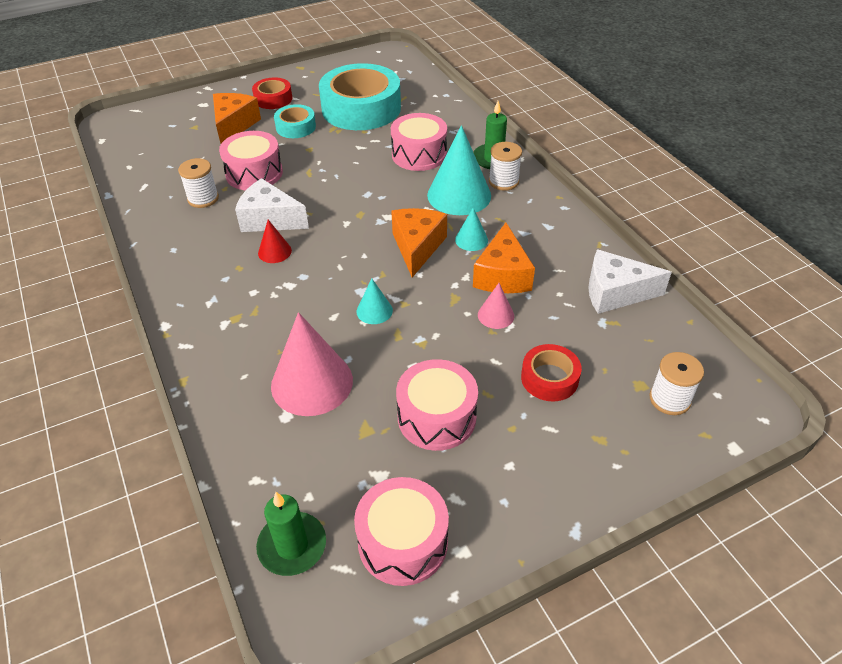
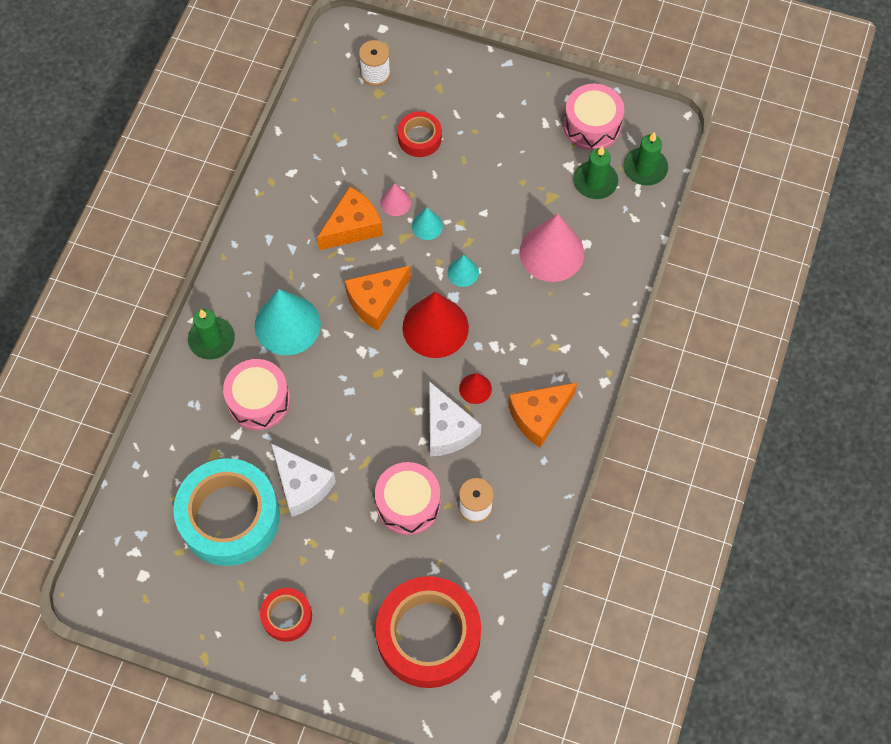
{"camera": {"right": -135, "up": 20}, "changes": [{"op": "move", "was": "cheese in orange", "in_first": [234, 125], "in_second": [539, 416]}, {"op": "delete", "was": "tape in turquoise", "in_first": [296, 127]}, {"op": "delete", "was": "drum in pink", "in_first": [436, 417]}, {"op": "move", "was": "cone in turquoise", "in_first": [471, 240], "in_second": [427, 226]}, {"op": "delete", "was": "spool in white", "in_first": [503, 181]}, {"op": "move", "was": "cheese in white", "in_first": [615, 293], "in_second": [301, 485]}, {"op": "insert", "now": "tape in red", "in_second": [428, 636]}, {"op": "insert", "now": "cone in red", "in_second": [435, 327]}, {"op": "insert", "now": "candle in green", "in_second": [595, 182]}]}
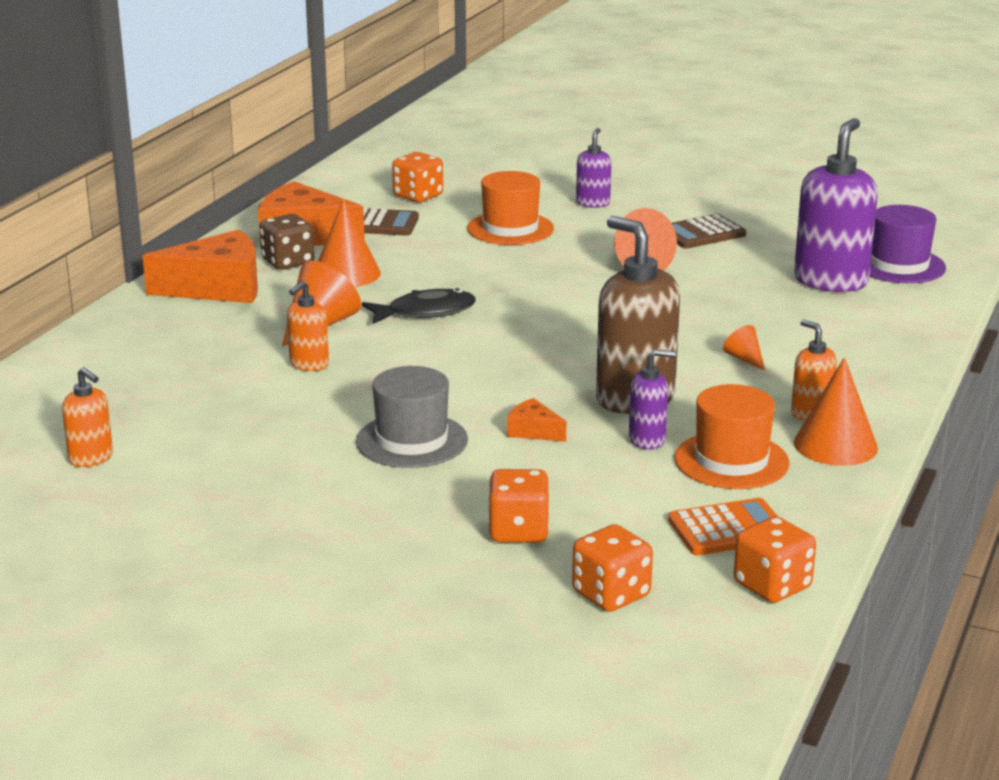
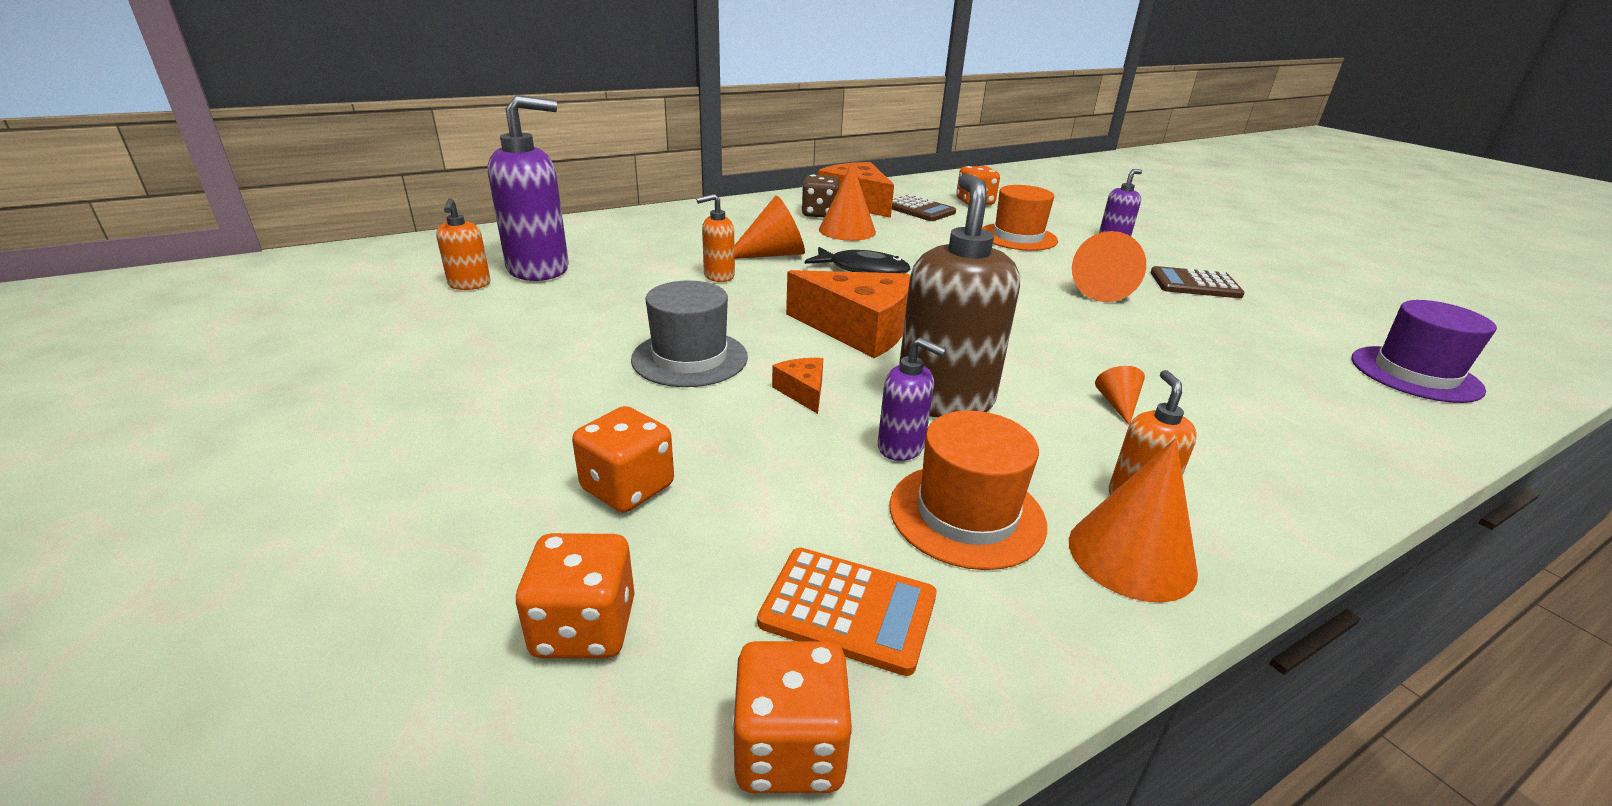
{"camera": {"right": 35, "up": 5}, "changes": [{"op": "move", "was": "cheese in orange", "in_first": [218, 288], "in_second": [858, 330]}, {"op": "move", "was": "soap dispenser in purple", "in_first": [831, 281], "in_second": [539, 269]}]}
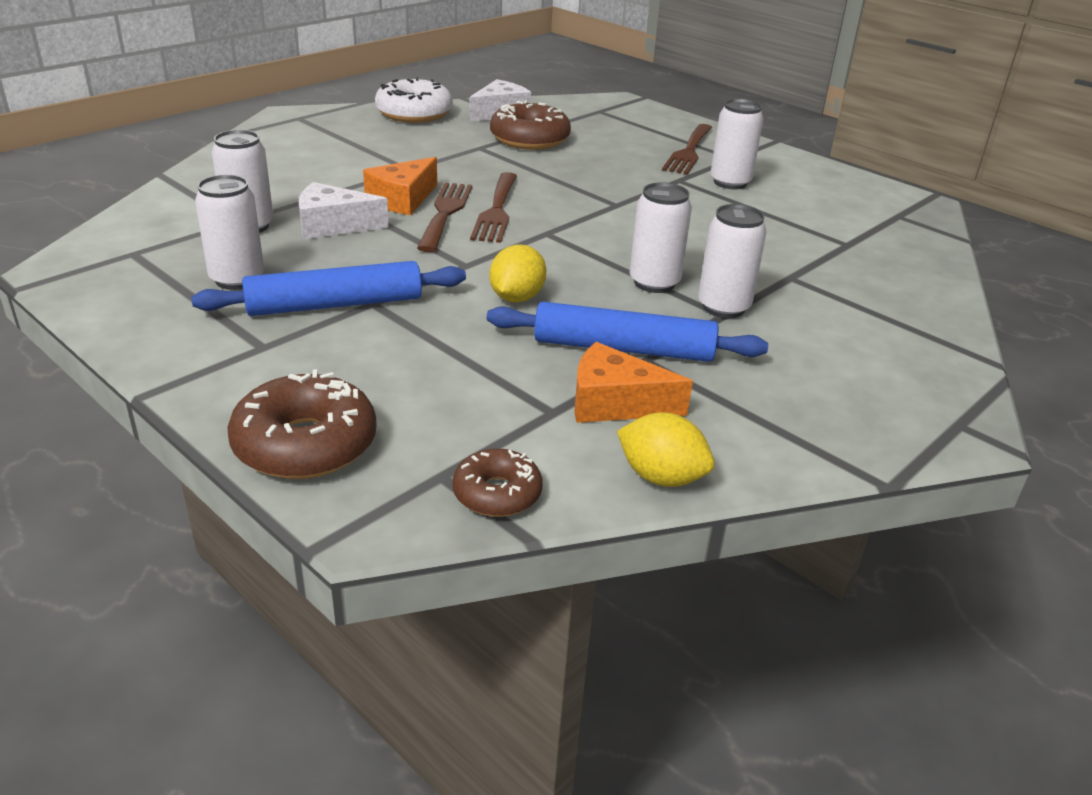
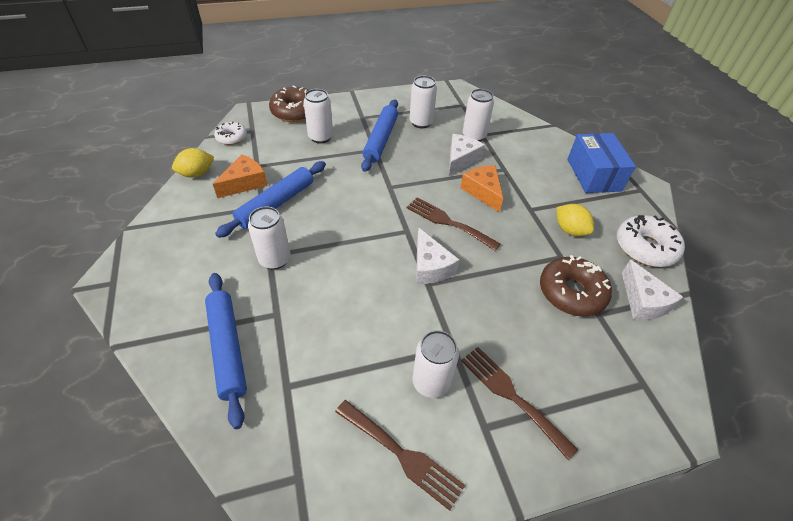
{"camera": {"right": 120, "up": 15}, "changes": [{"op": "move", "was": "fork in brown", "in_first": [445, 213], "in_second": [402, 455]}, {"op": "recolor", "was": "donut in brown", "now": "donut in white", "in_first": [497, 494], "in_second": [231, 137]}, {"op": "move", "was": "lemon in yellow", "in_first": [516, 298], "in_second": [570, 230]}, {"op": "move", "was": "can in white", "in_first": [654, 283], "in_second": [320, 137]}, {"op": "insert", "now": "rolling pin in blue", "in_second": [227, 349]}, {"op": "insert", "now": "cheese in white", "in_second": [430, 266]}, {"op": "insert", "now": "box in blue", "in_second": [593, 175]}]}
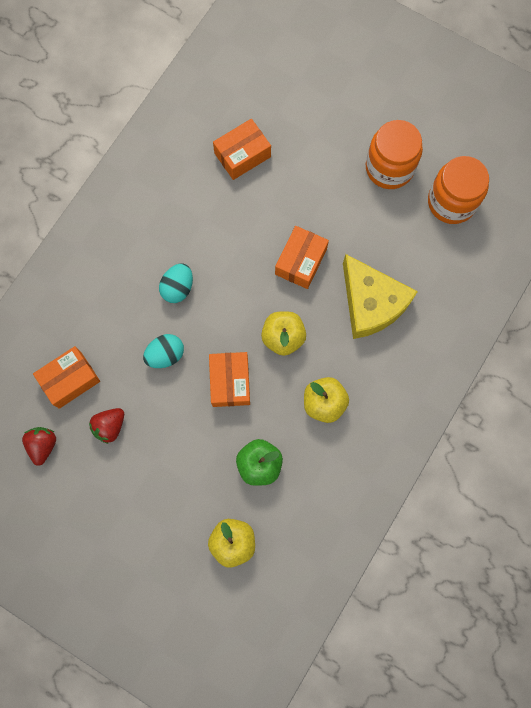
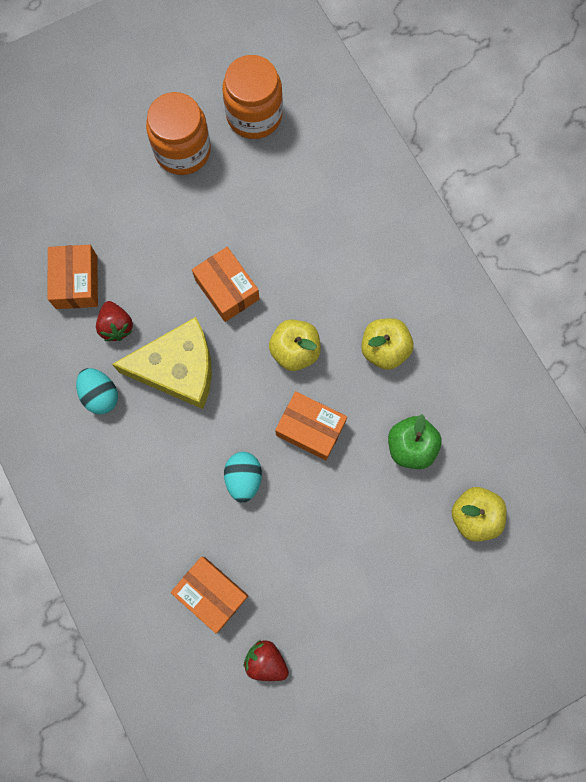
{"camera": {"right": -60, "up": 0}, "changes": [{"op": "rotate", "was": "box in orange", "in_first": [70, 380], "in_second": [211, 594], "clockwise": -45}, {"op": "move", "was": "strawberry in red", "in_first": [110, 426], "in_second": [116, 326]}, {"op": "move", "was": "egg in turquoise", "in_first": [178, 288], "in_second": [100, 395]}, {"op": "move", "was": "cheese in yellow", "in_first": [371, 303], "in_second": [178, 368]}]}
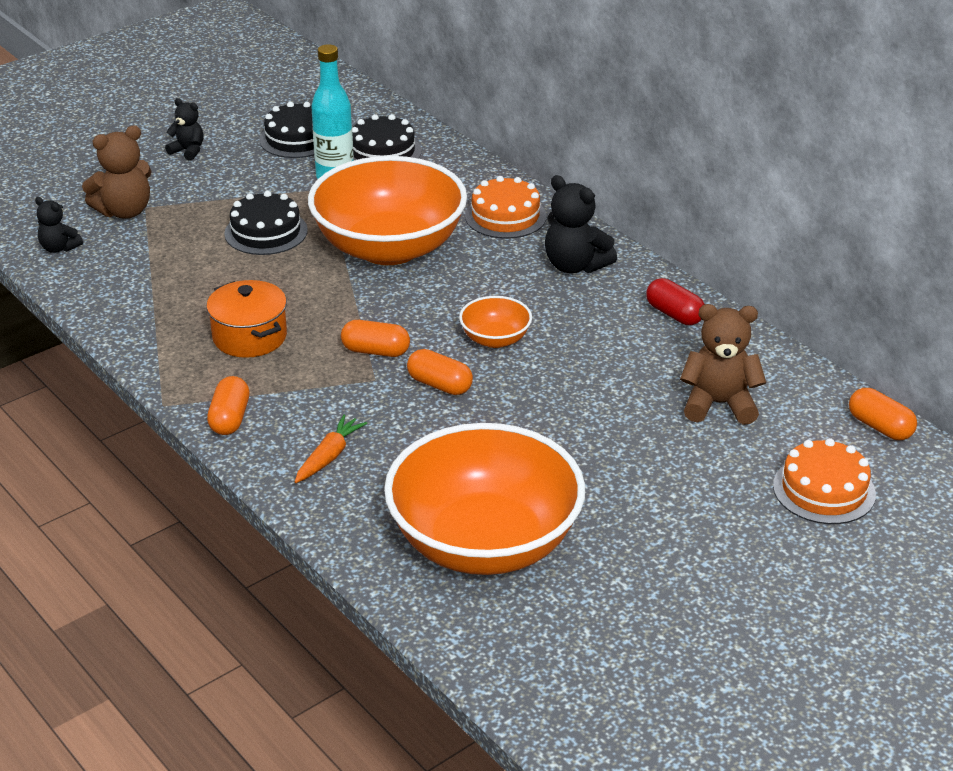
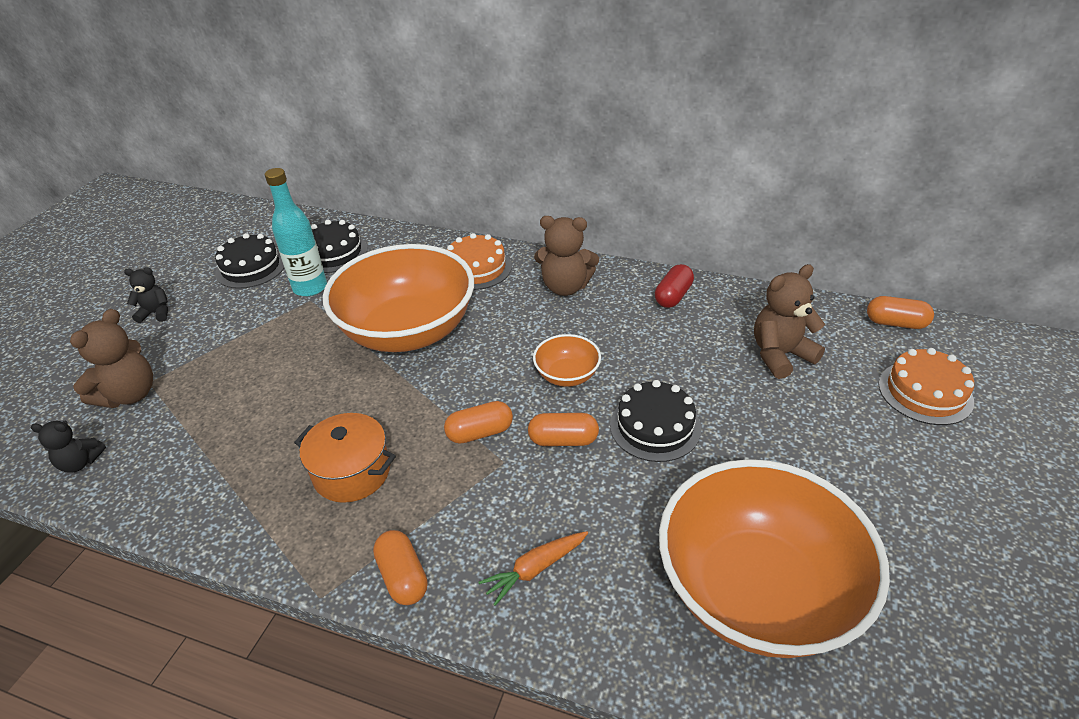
{"camera": {"right": -30, "up": 5}, "changes": [{"op": "move", "was": "cake in black", "in_first": [266, 232], "in_second": [655, 426]}, {"op": "rotate", "was": "carrot in orange", "in_first": [329, 456], "in_second": [535, 569], "clockwise": -120}, {"op": "recolor", "was": "teddy bear in black", "now": "teddy bear in brown", "in_first": [575, 265], "in_second": [565, 287]}, {"op": "rotate", "was": "capsule in red", "in_first": [674, 314], "in_second": [673, 296], "clockwise": -75}]}
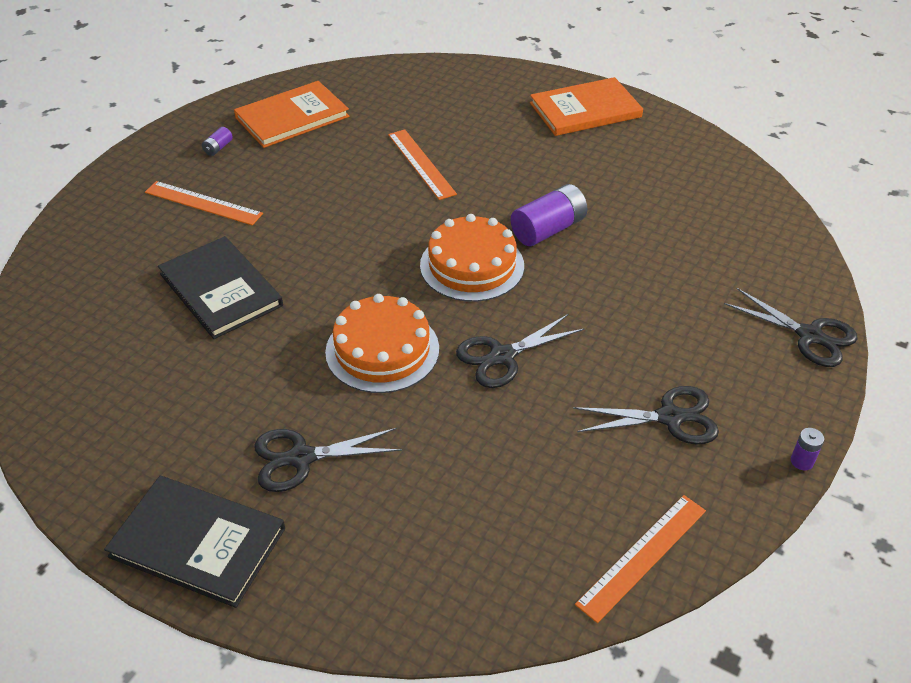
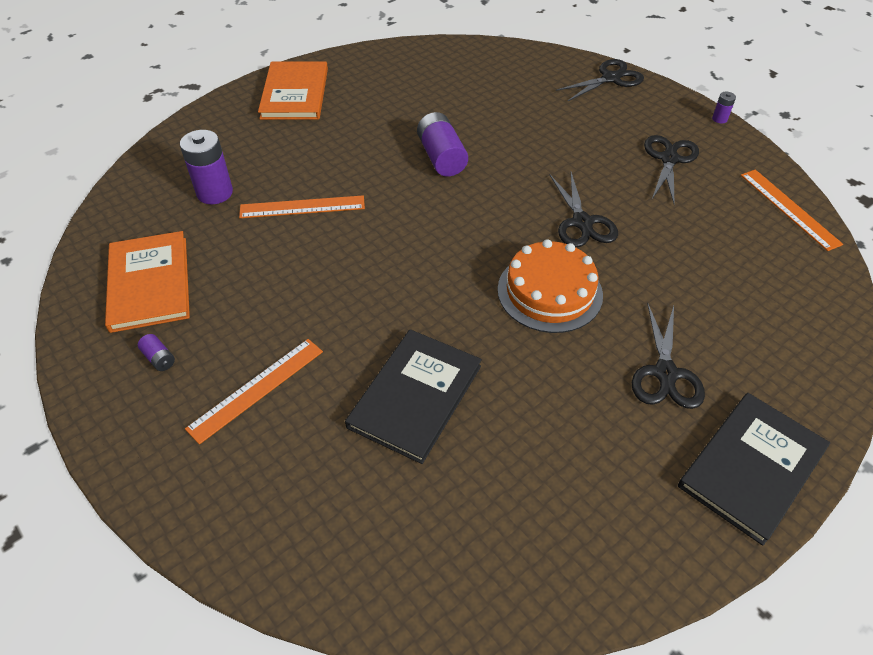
{"camera": {"right": -70, "up": 5}, "changes": [{"op": "rotate", "was": "book in black", "in_first": [221, 290], "in_second": [415, 396], "clockwise": -45}, {"op": "delete", "was": "cake in orange", "in_first": [472, 265]}, {"op": "insert", "now": "battery in purple", "in_second": [215, 193]}]}
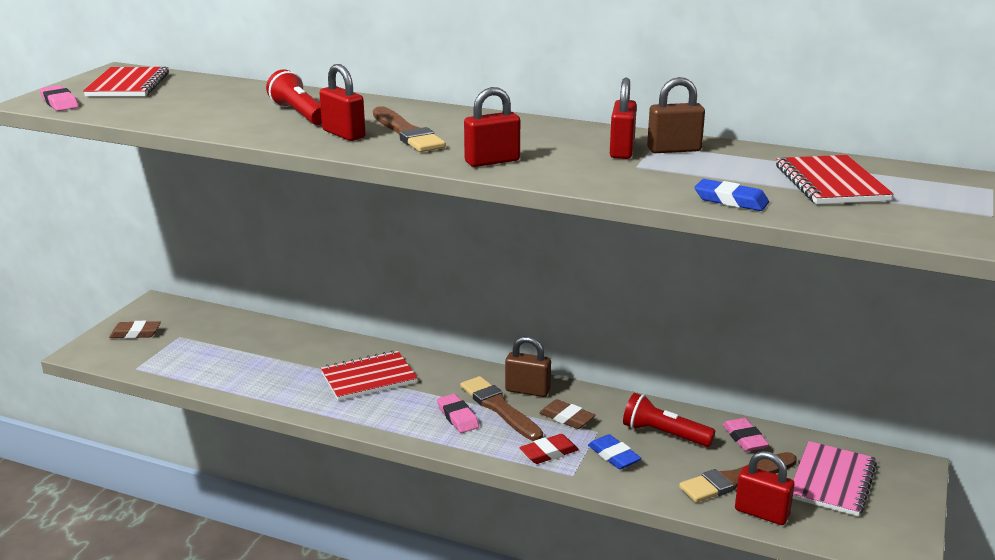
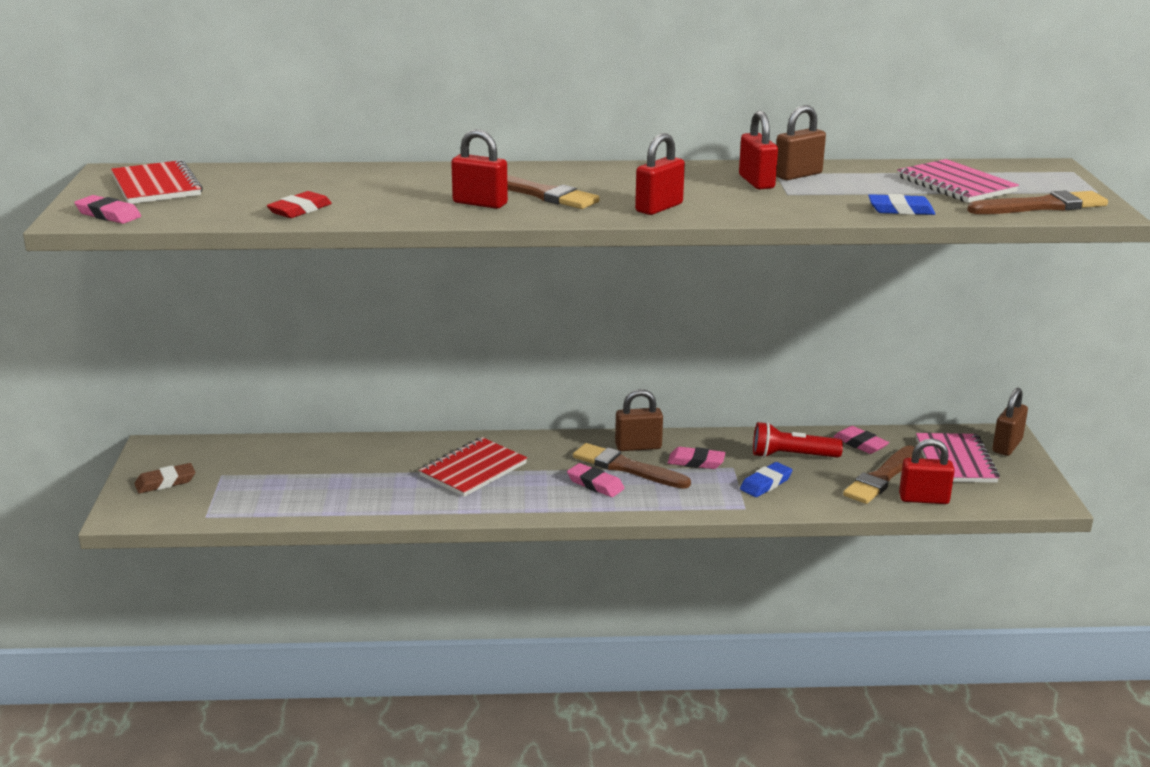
{"camera": {"right": -25, "up": 0}, "changes": [{"op": "delete", "was": "flashlight in red", "in_first": [299, 114]}, {"op": "move", "was": "eraser in red", "in_first": [549, 453], "in_second": [300, 210]}, {"op": "recolor", "was": "eraser in brown", "now": "eraser in pink", "in_first": [567, 418], "in_second": [696, 462]}, {"op": "rotate", "was": "eraser in blue", "in_first": [614, 456], "in_second": [765, 483], "clockwise": -75}, {"op": "recolor", "was": "notebook in red", "now": "notebook in pink", "in_first": [831, 183], "in_second": [955, 184]}, {"op": "insert", "now": "brush in brown", "in_second": [1042, 206]}, {"op": "insert", "now": "padlock in brown", "in_second": [1007, 446]}]}
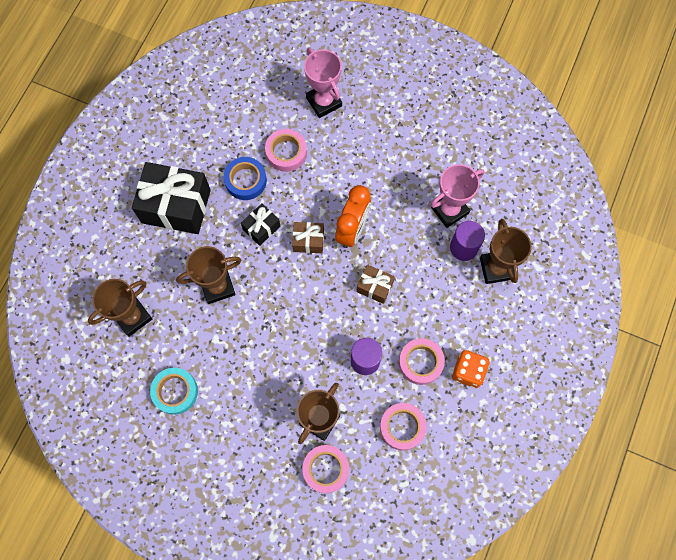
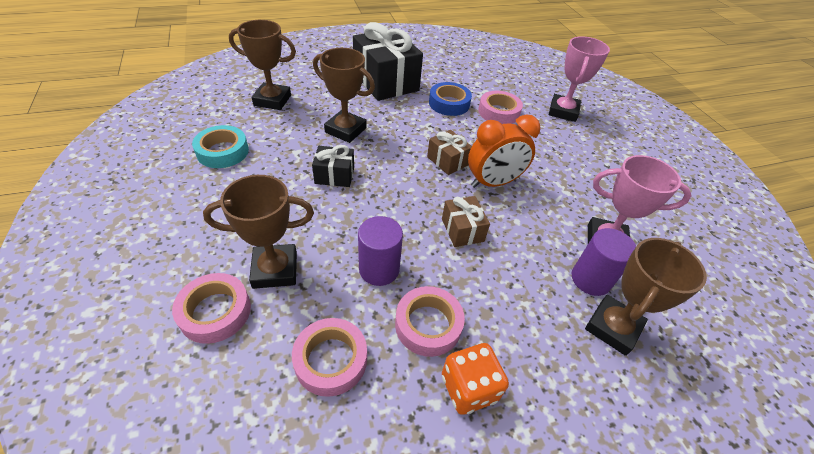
{"camera": {"right": 45, "up": -25}, "changes": [{"op": "move", "was": "gift in black", "in_first": [261, 228], "in_second": [334, 175]}]}
